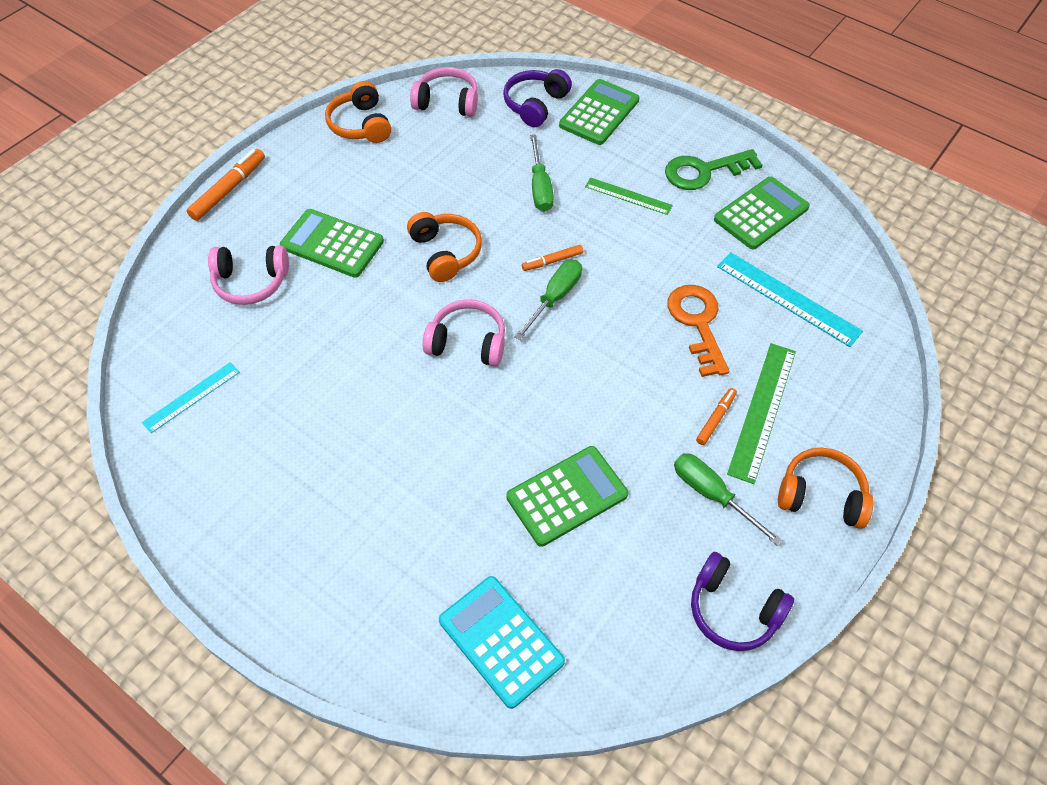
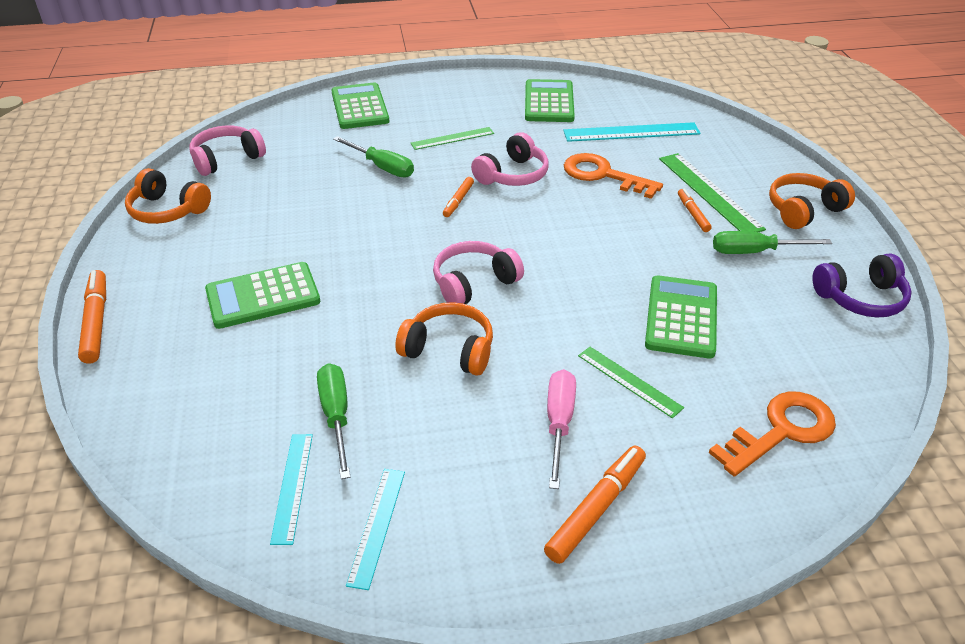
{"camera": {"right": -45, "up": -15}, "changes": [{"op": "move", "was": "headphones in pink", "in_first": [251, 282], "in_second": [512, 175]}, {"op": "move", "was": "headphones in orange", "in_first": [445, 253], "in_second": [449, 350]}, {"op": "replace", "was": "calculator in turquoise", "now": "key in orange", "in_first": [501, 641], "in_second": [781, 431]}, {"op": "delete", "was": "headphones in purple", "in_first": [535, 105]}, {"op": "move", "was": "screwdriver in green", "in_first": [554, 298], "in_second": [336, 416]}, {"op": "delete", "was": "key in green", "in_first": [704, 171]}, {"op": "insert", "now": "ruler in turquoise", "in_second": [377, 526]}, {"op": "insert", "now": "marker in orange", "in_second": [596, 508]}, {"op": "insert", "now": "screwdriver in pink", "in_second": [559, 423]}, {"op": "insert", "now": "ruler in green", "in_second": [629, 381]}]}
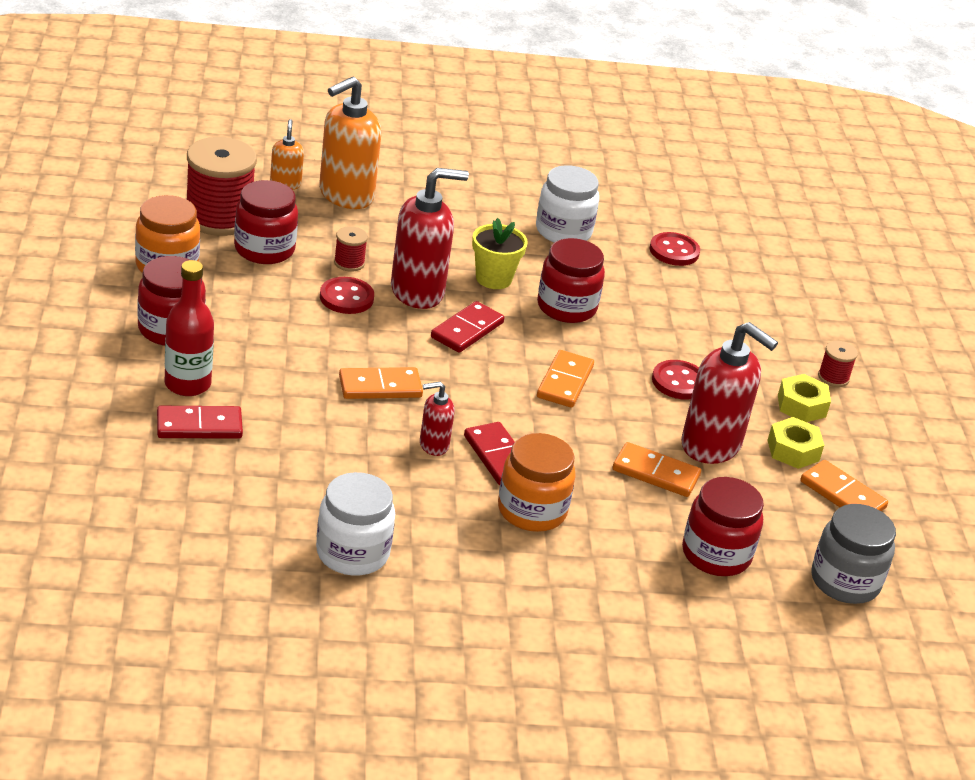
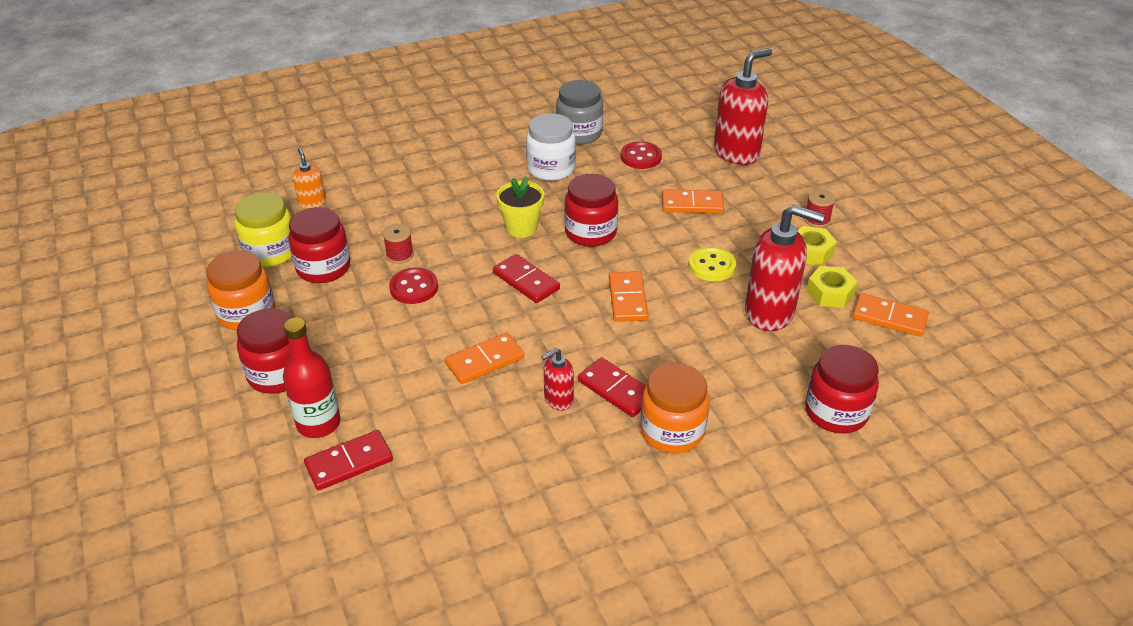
{"camera": {"right": -15, "up": 5}, "changes": [{"op": "replace", "was": "spool in red", "now": "jar in yellow", "in_first": [219, 218], "in_second": [271, 252]}, {"op": "delete", "was": "jar in white", "in_first": [352, 553]}, {"op": "delete", "was": "soap dispenser in orange", "in_first": [345, 195]}, {"op": "move", "was": "soap dispenser in red", "in_first": [418, 292], "in_second": [736, 153]}, {"op": "rotate", "was": "domino in red", "in_first": [467, 330], "in_second": [526, 281], "clockwise": -60}, {"op": "move", "was": "domino in orange", "in_first": [655, 473], "in_second": [692, 204]}, {"op": "recolor", "was": "button in red", "now": "button in yellow", "in_first": [679, 382], "in_second": [711, 266]}, {"op": "move", "was": "jar in grey", "in_first": [845, 581], "in_second": [579, 133]}]}
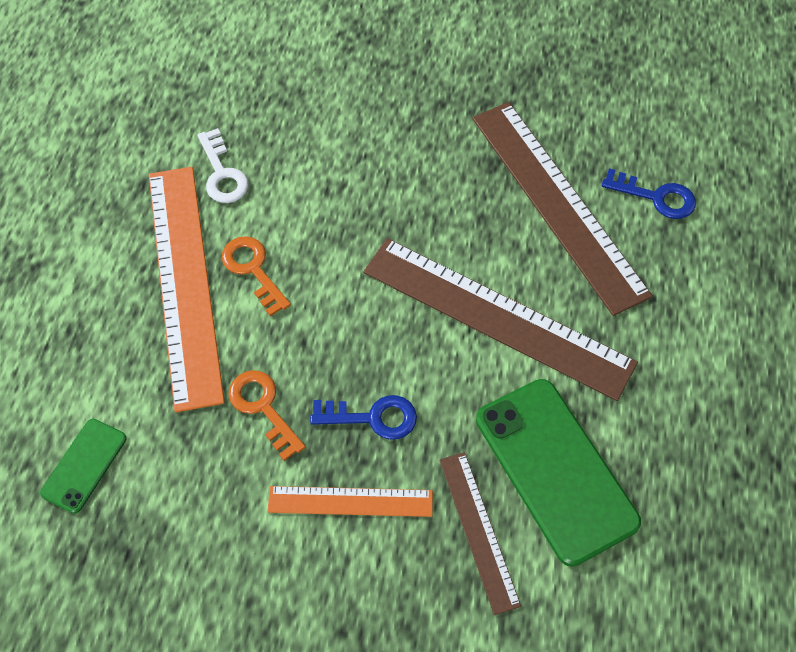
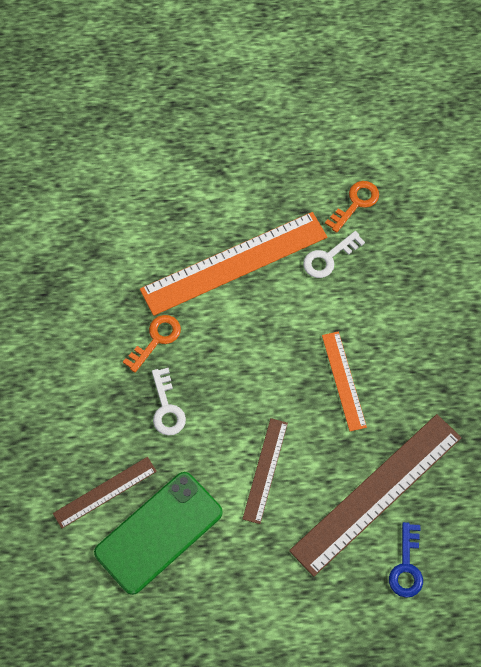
{"camera": {"right": 75, "up": 5}, "changes": [{"op": "delete", "was": "phone in green", "in_first": [84, 465]}, {"op": "move", "was": "key in orange", "in_first": [253, 270], "in_second": [355, 203]}, {"op": "move", "was": "ruler in orange", "in_first": [350, 501], "in_second": [344, 380]}, {"op": "recolor", "was": "key in blue", "now": "key in white", "in_first": [372, 417], "in_second": [166, 408]}, {"op": "resize", "was": "ruler in brown", "in_first": [497, 317], "in_second": [265, 470], "ratio": 0.52}]}
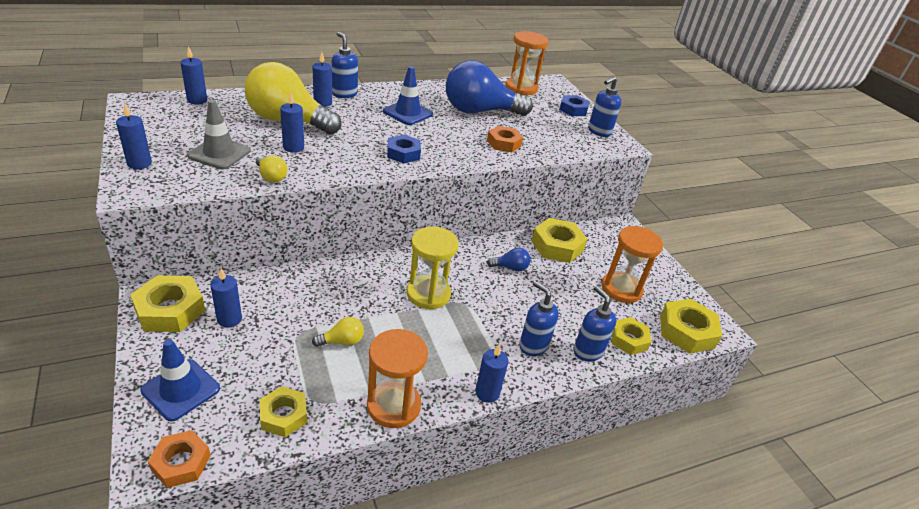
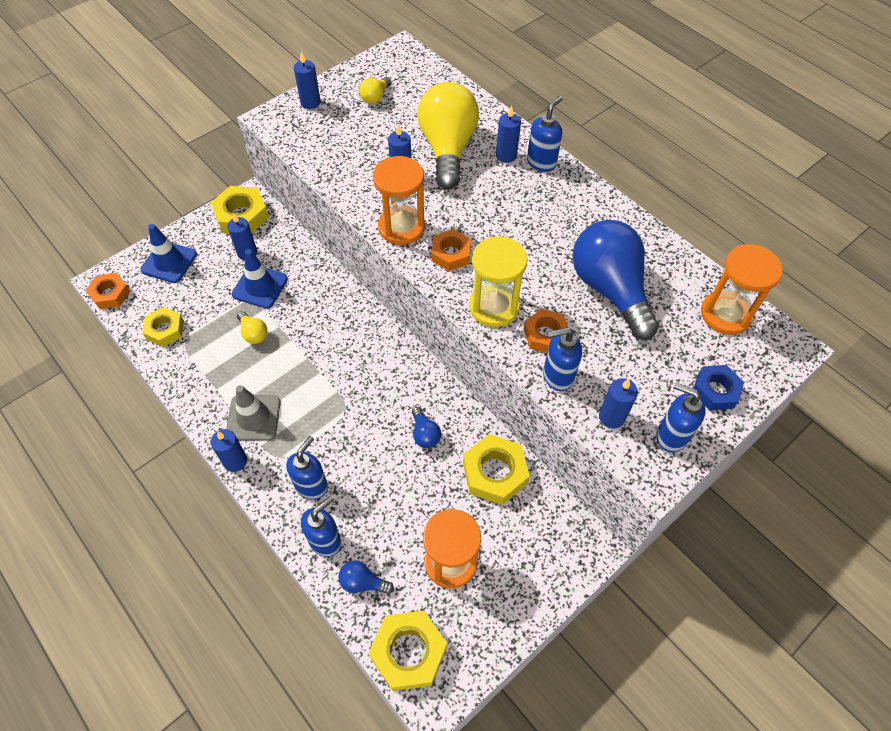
{"camera": {"right": 75, "up": 20}, "changes": [{"op": "move", "was": "candle in blue", "in_first": [197, 100], "in_second": [611, 417]}, {"op": "move", "was": "traffic cone in grey", "in_first": [219, 153], "in_second": [253, 418]}, {"op": "move", "was": "light bulb in yellow", "in_first": [271, 177], "in_second": [375, 97]}, {"op": "move", "was": "hourglass in orange", "in_first": [393, 405], "in_second": [401, 227]}, {"op": "move", "was": "traffic cone in blue", "in_first": [407, 113], "in_second": [260, 286]}, {"op": "recolor", "was": "nut in blue", "now": "nut in orange", "in_first": [403, 153], "in_second": [451, 254]}, {"op": "move", "was": "hourglass in yellow", "in_first": [428, 294], "in_second": [494, 307]}, {"op": "replace", "was": "nut in yellow", "now": "light bulb in blue", "in_first": [628, 339], "in_second": [363, 582]}, {"op": "insert", "now": "soap dispenser in blue", "in_second": [557, 376]}]}
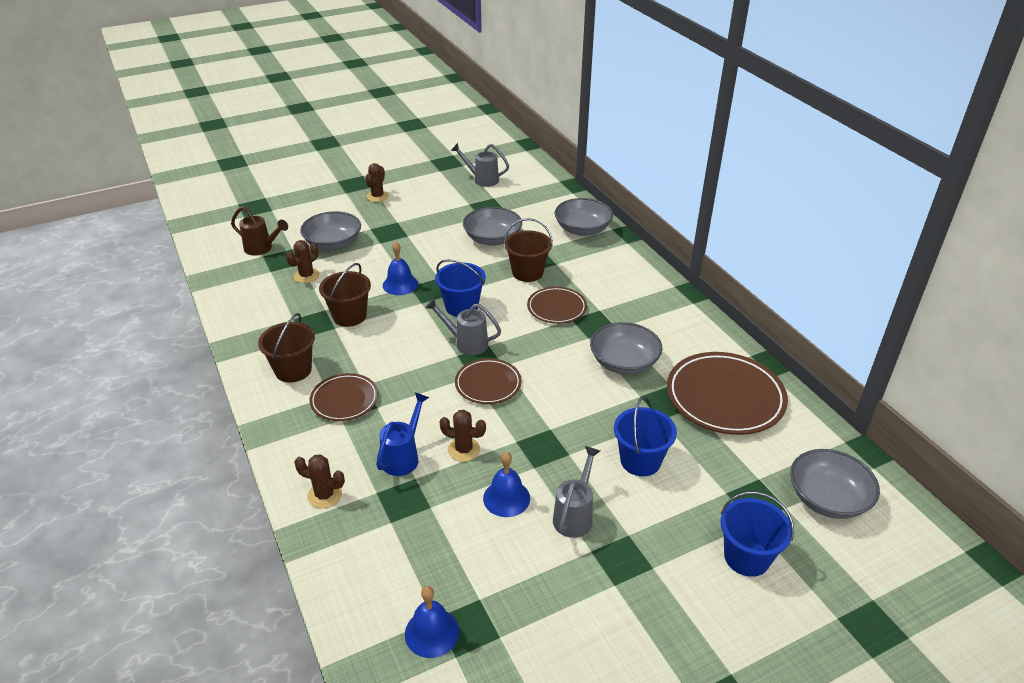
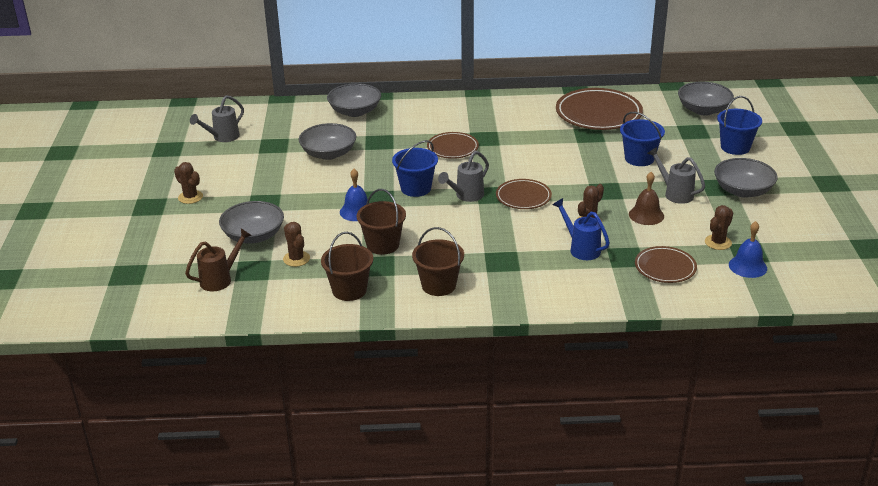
{"camera": {"right": -65, "up": -5}, "changes": [{"op": "move", "was": "cactus in brown", "in_first": [324, 495], "in_second": [718, 242]}, {"op": "move", "was": "plate in brown", "in_first": [344, 400], "in_second": [665, 267]}, {"op": "recolor", "was": "bell in blue", "now": "bell in brown", "in_first": [506, 498], "in_second": [646, 215]}, {"op": "move", "was": "bucket in brown", "in_first": [527, 272], "in_second": [349, 290]}, {"op": "move", "was": "bowl in grey", "in_first": [624, 362], "in_second": [743, 191]}]}
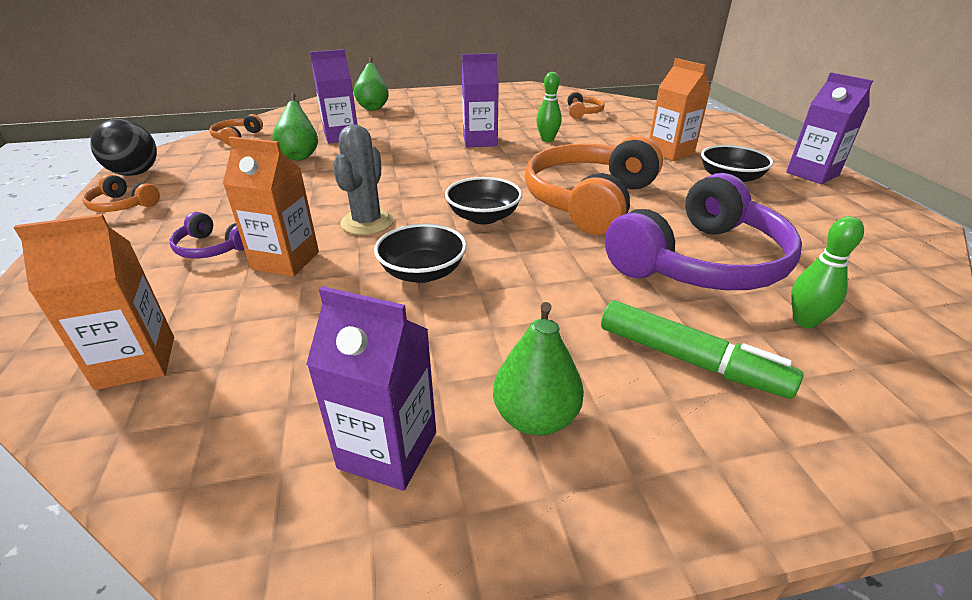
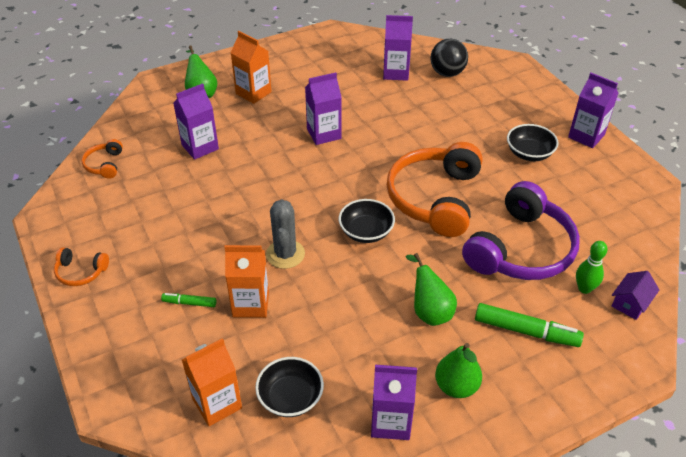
{"camera": {"right": -15, "up": 10}, "changes": [{"op": "move", "was": "ball in black", "in_first": [135, 173], "in_second": [447, 73]}, {"op": "replace", "was": "headphones in purple", "now": "marker in green", "in_first": [212, 248], "in_second": [189, 303]}, {"op": "move", "was": "pear in green", "in_first": [300, 155], "in_second": [429, 311]}, {"op": "move", "was": "bowl in black", "in_first": [422, 272], "in_second": [290, 397]}, {"op": "delete", "was": "bowling pin in green", "in_first": [547, 140]}, {"op": "replace", "was": "headphones in orange", "now": "carton in purple", "in_first": [583, 112], "in_second": [396, 72]}, {"op": "move", "was": "carton in orange", "in_first": [670, 152], "in_second": [253, 93]}, {"op": "insert", "now": "house in purple", "in_second": [630, 303]}]}
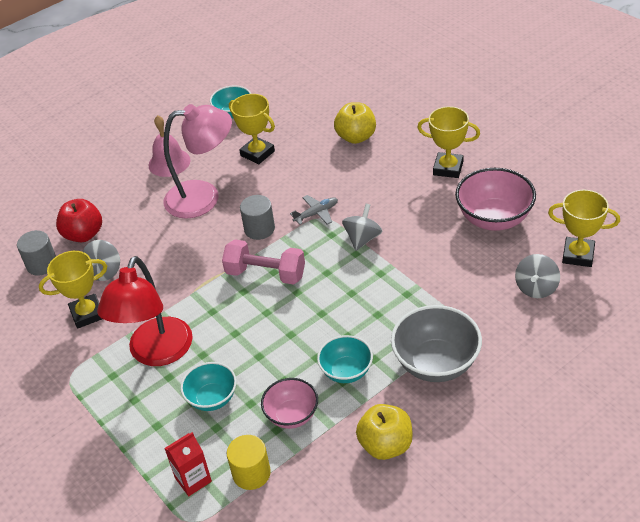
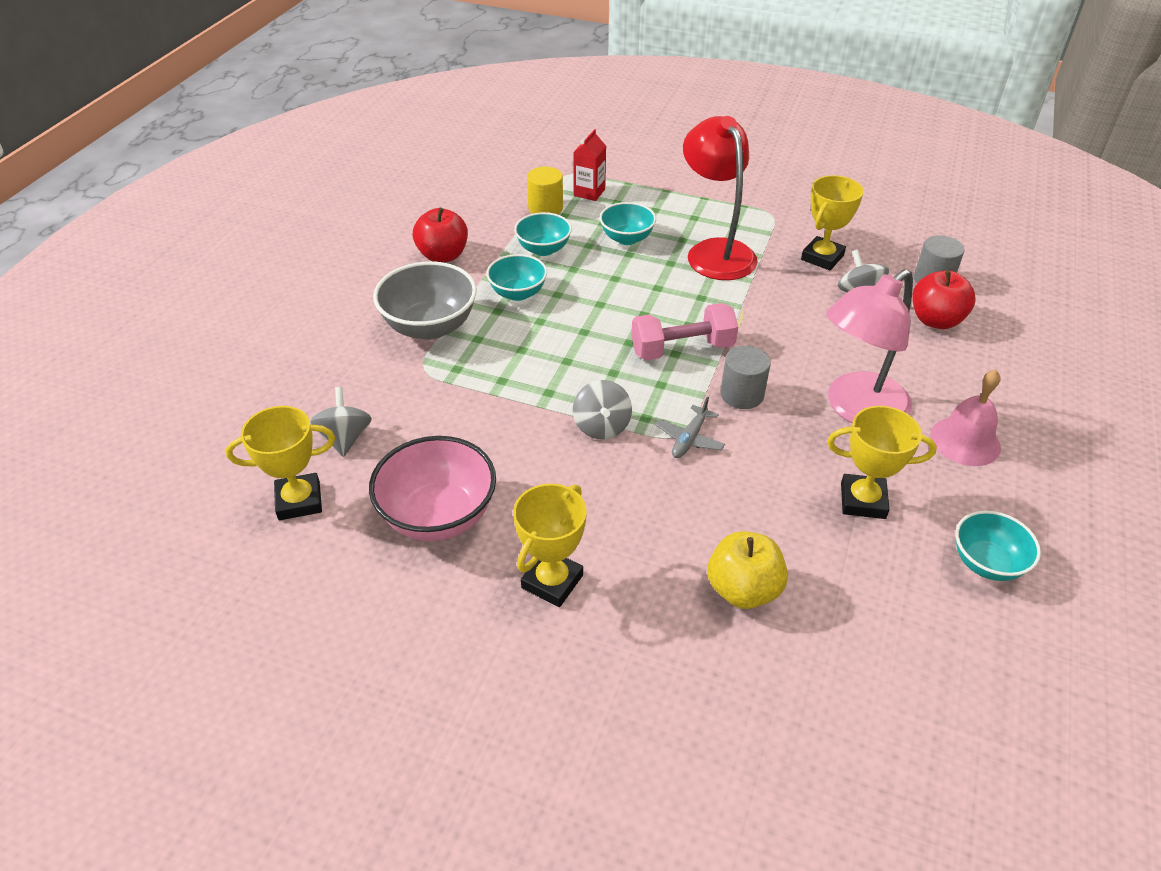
{"camera": {"right": 145, "up": 0}, "changes": [{"op": "recolor", "was": "bowl in pink", "now": "bowl in turquoise", "in_first": [292, 415], "in_second": [543, 249]}, {"op": "recolor", "was": "apple in yellow", "now": "apple in red", "in_first": [386, 445], "in_second": [443, 255]}, {"op": "rotate", "was": "trophy in yellow", "in_first": [448, 168], "in_second": [552, 581], "clockwise": -45}]}
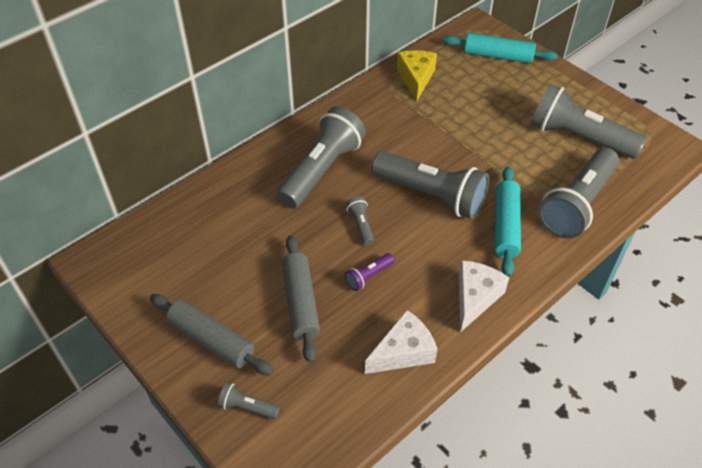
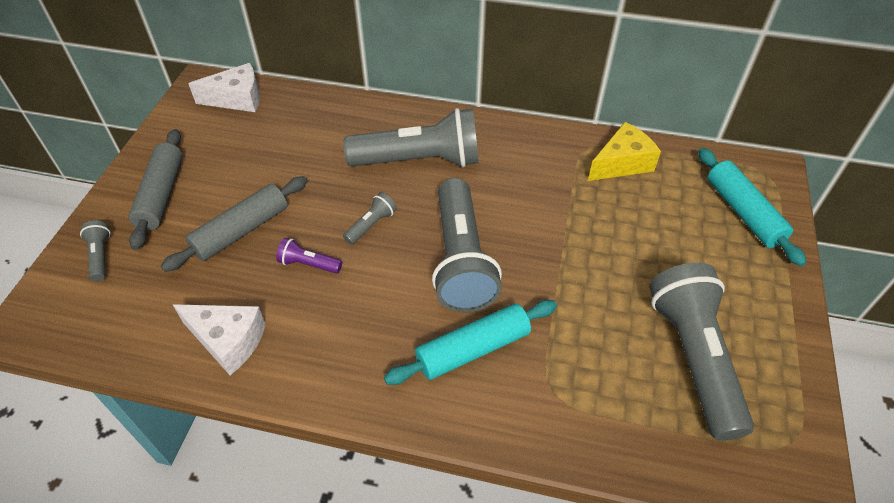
{"camera": {"right": 55, "up": 0}, "changes": [{"op": "move", "was": "cheese in white", "in_first": [475, 298], "in_second": [237, 99]}, {"op": "delete", "was": "flashlight in grey", "in_first": [577, 204]}]}
